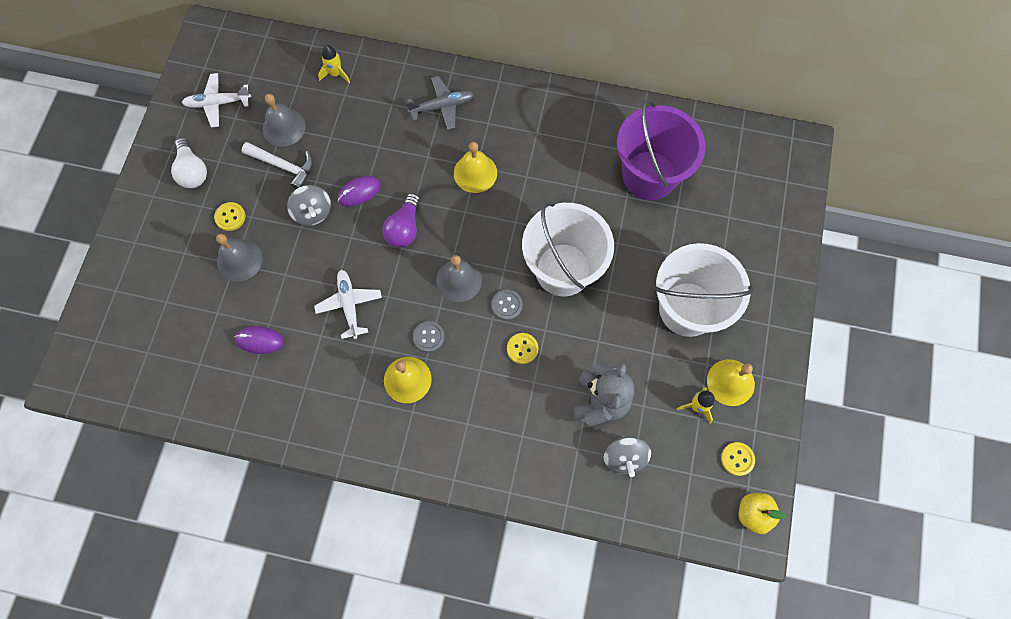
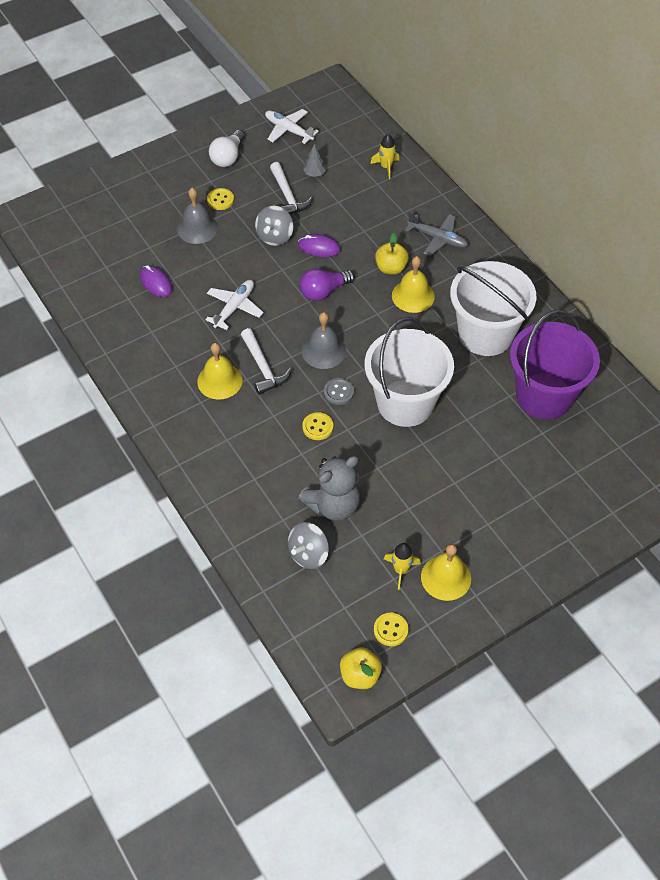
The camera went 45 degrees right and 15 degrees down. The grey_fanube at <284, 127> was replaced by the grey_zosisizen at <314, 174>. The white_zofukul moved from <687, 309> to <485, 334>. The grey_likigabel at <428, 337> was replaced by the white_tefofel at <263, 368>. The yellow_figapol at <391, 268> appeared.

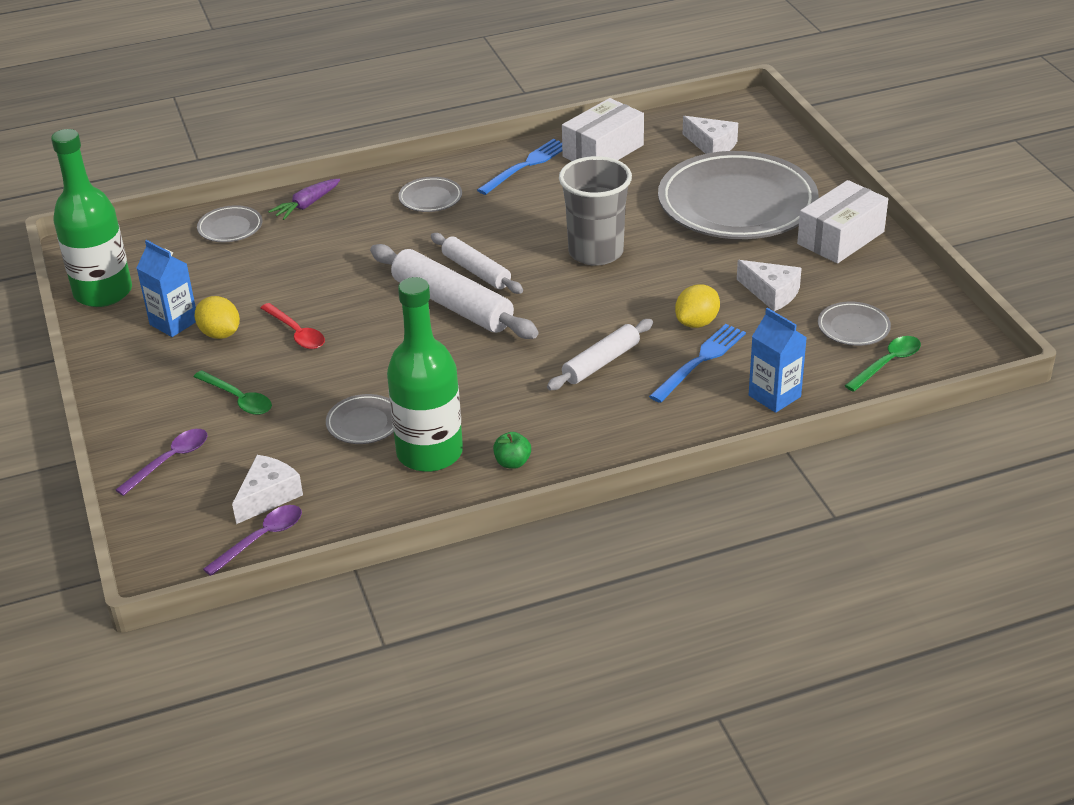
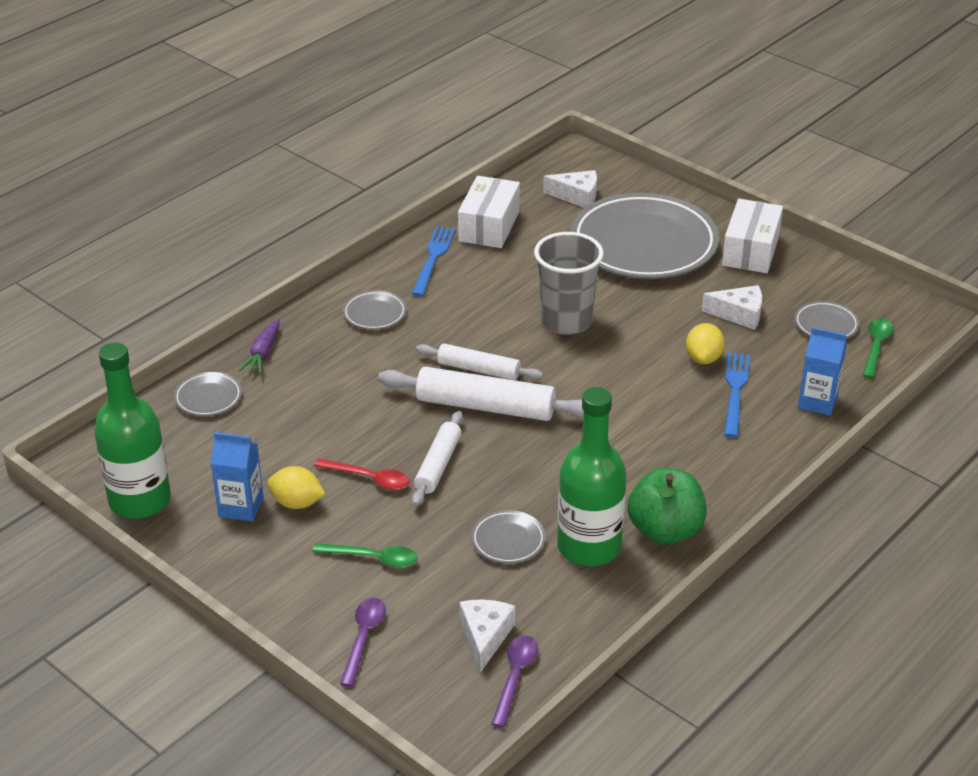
The camera went 30 degrees left and 0 degrees up. The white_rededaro moved from <601, 362> to <438, 465>. The green_figapol at <512, 462> changed to 2.19 times the size.

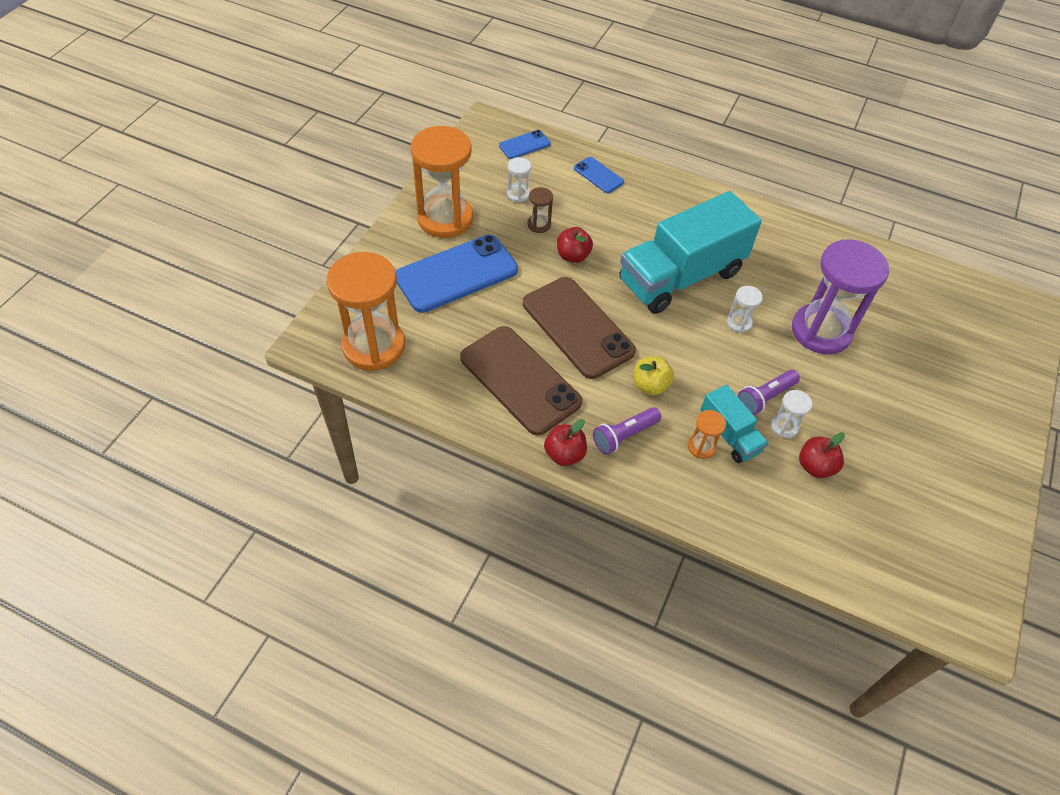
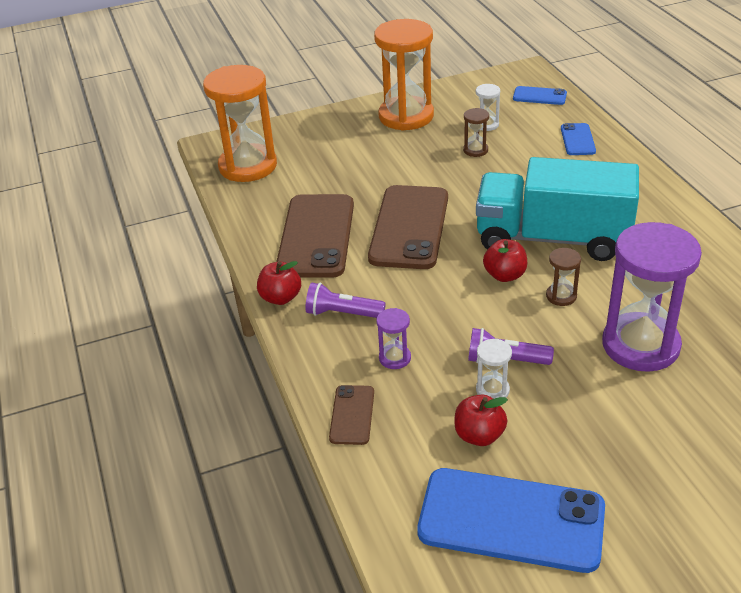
The camera went 50 degrees right and 15 degrees down. The red_figapol moved from <573, 256> to <505, 275>. The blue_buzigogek moved from <456, 274> to <511, 520>. The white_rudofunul at <739, 323> became the brown_rudofunul at <561, 296>. The yellow_figapol at <650, 385> disappeared. The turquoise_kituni at <729, 435> disappeared. The orange_rudofunul at <701, 447> became the purple_rudofunul at <395, 358>. The brown_buzigogek at <352, 415> appeared.

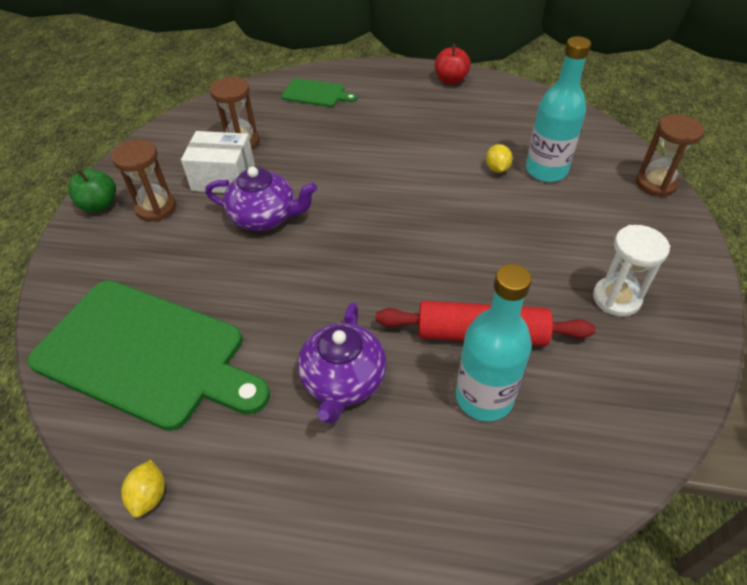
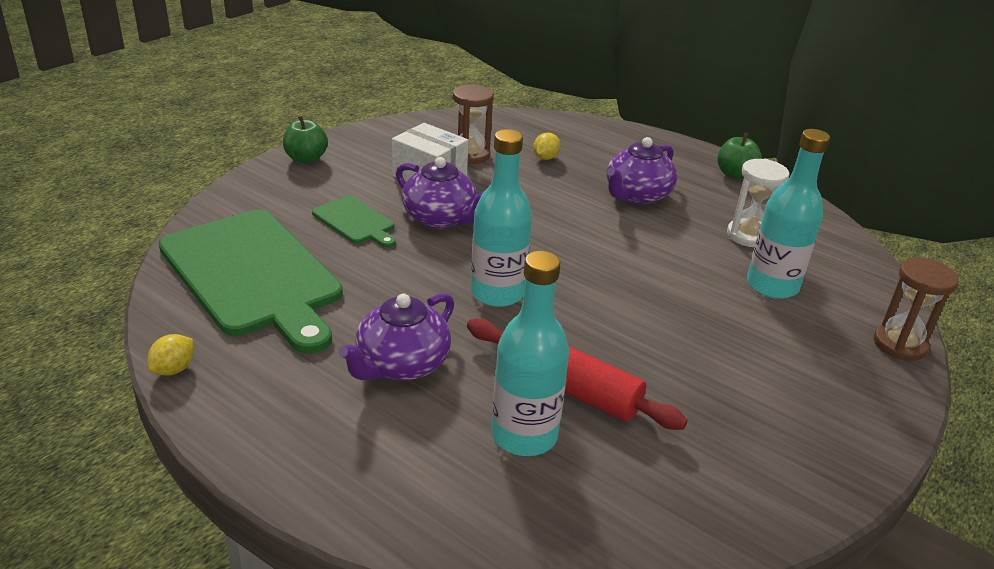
The camera went 25 degrees right and 15 degrees down. The red_figapol at <451, 80> became the green_figapol at <735, 174>. The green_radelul moved from <316, 93> to <355, 221>. The brown_rudofunul at <156, 208> disappeared. The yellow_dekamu moved from <497, 169> to <545, 158>. The white_rudofunul moved from <616, 298> to <748, 236>. The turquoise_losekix at <497, 293> appeared. The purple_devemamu at <637, 195> appeared.

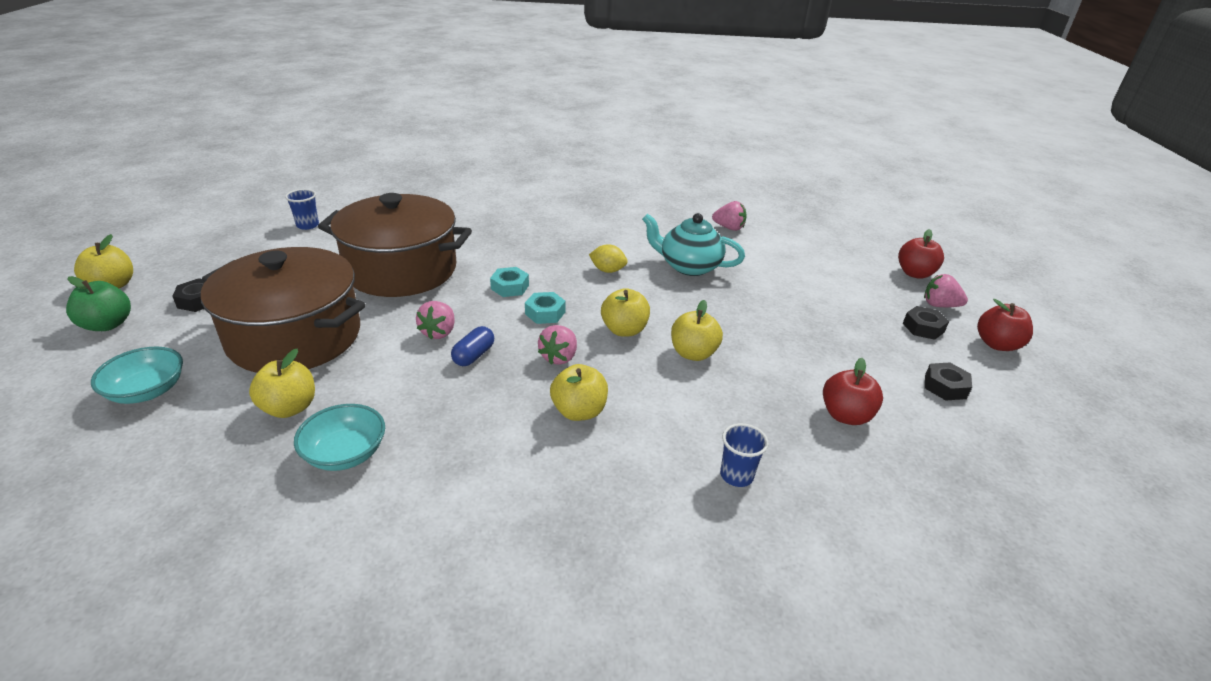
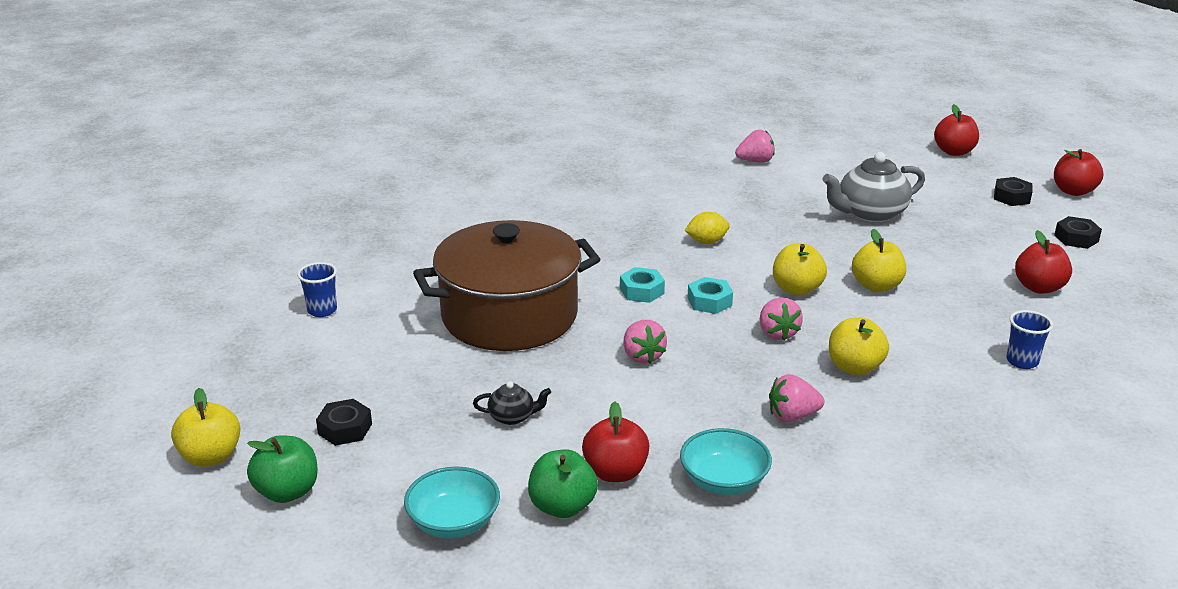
The camera went 30 degrees left and 5 degrees down. The turquoise_devemamu at <689, 266> disappeared. The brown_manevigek at <295, 337> was replaced by the black_devemamu at <512, 417>. The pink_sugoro moved from <939, 305> to <792, 416>. The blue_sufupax at <474, 355> disappeared. The yellow_figapol at <289, 408> became the red_figapol at <615, 472>. The grey_devemamu at <870, 213> appeared. The green_figapol at <562, 507> appeared.

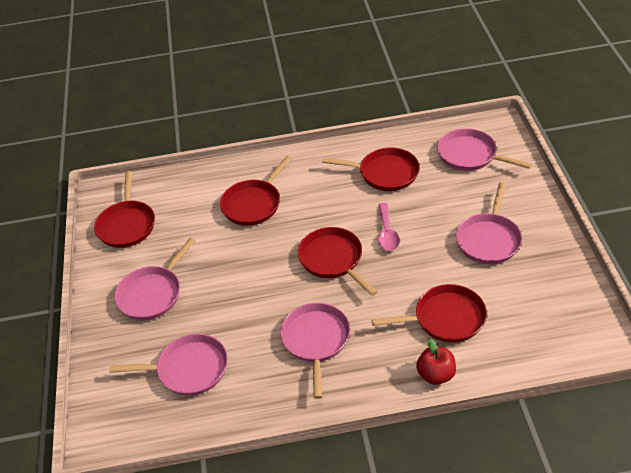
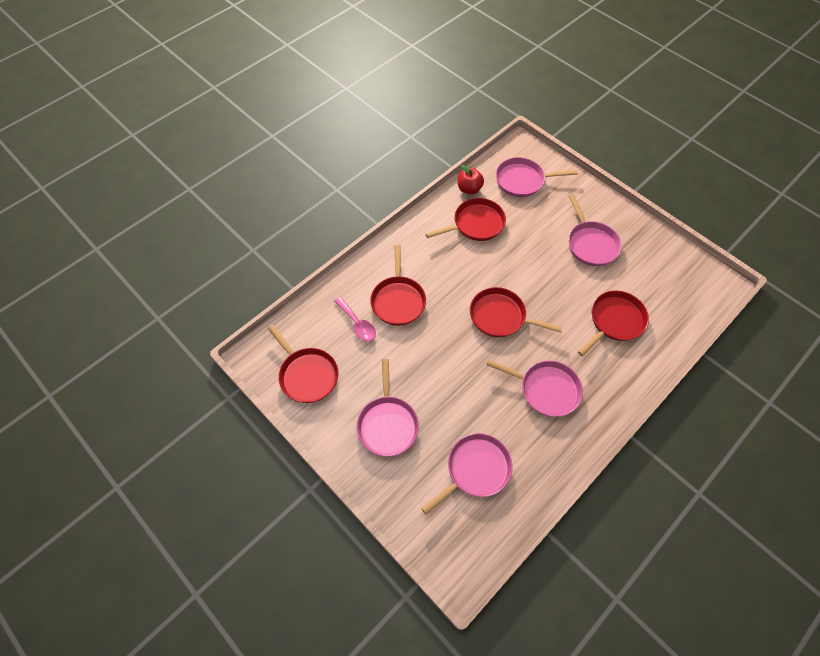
The camera went 40 degrees left and 15 degrees up. The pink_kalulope moved from <387, 233> to <357, 324>. The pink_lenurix at <316, 341> turned 150 degrees clockwise. The red_figapol moved from <436, 375> to <469, 189>.

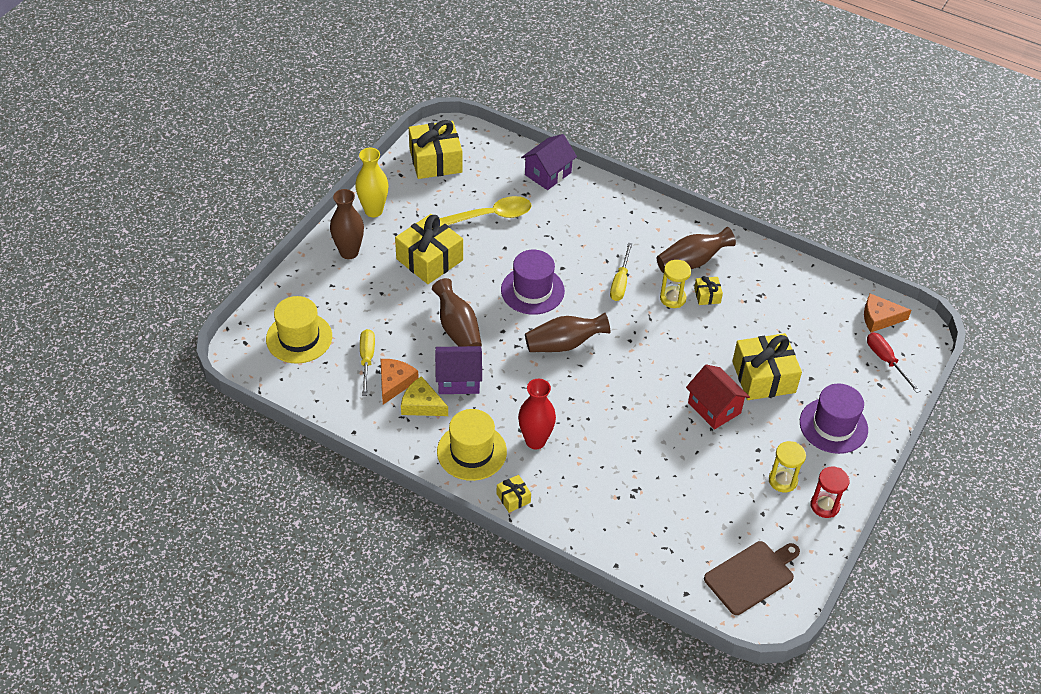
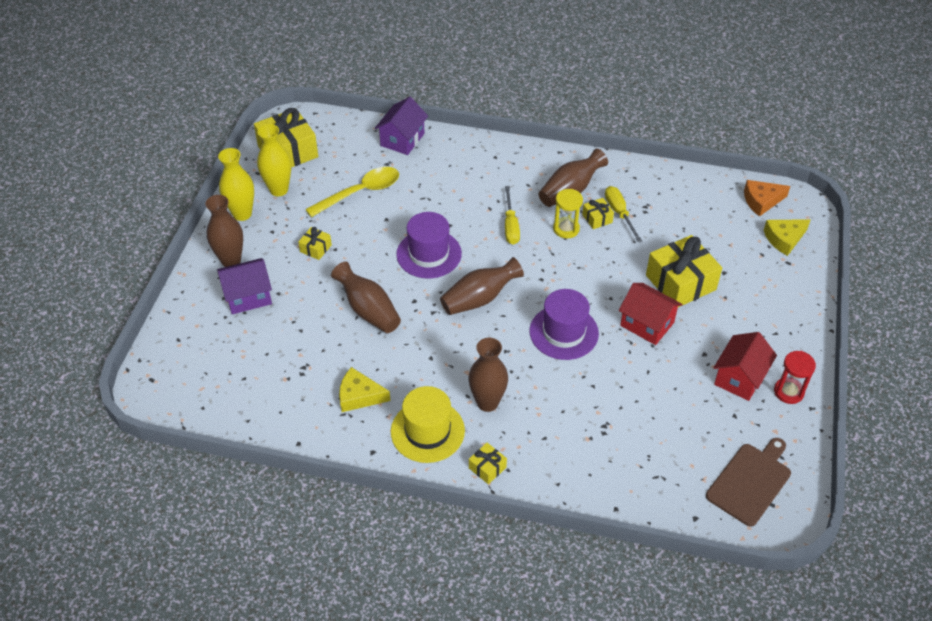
The camera went 15 degrees left and 0 degrees up. The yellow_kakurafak at <429, 259> changed to 0.47 times the size. The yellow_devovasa at <299, 338> disappeared. The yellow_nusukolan moved from <367, 360> to <619, 213>. The red_nusukolan at <886, 360> was replaced by the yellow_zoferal at <784, 239>. The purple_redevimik moved from <458, 380> to <248, 296>. The orange_zoferal at <395, 383> disappeared. The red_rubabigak at <535, 441> became the brown_rubabigak at <487, 403>. The purple_devovasa moved from <833, 426> to <564, 332>. The yellow_rudofunul at <783, 480> was replaced by the red_redevimik at <739, 378>. The yellow_rubabigak at <279, 190> appeared.

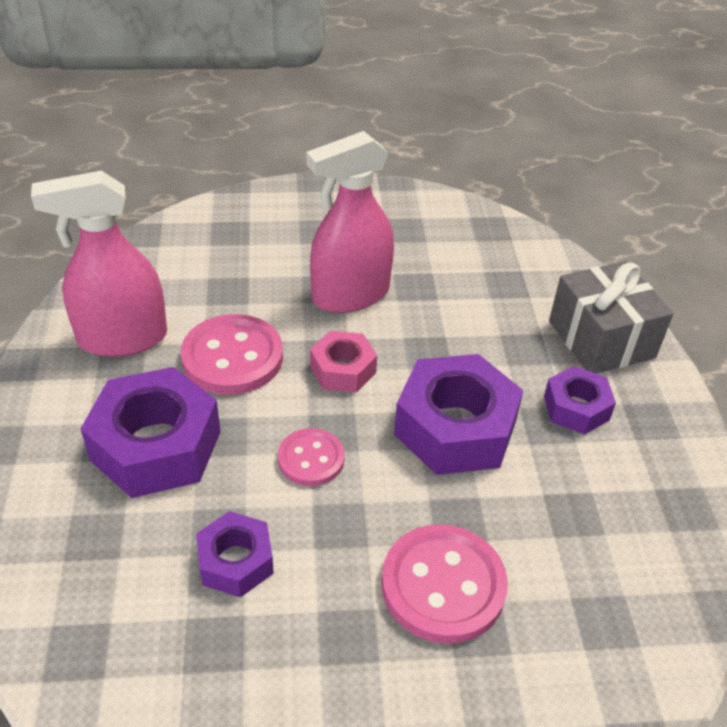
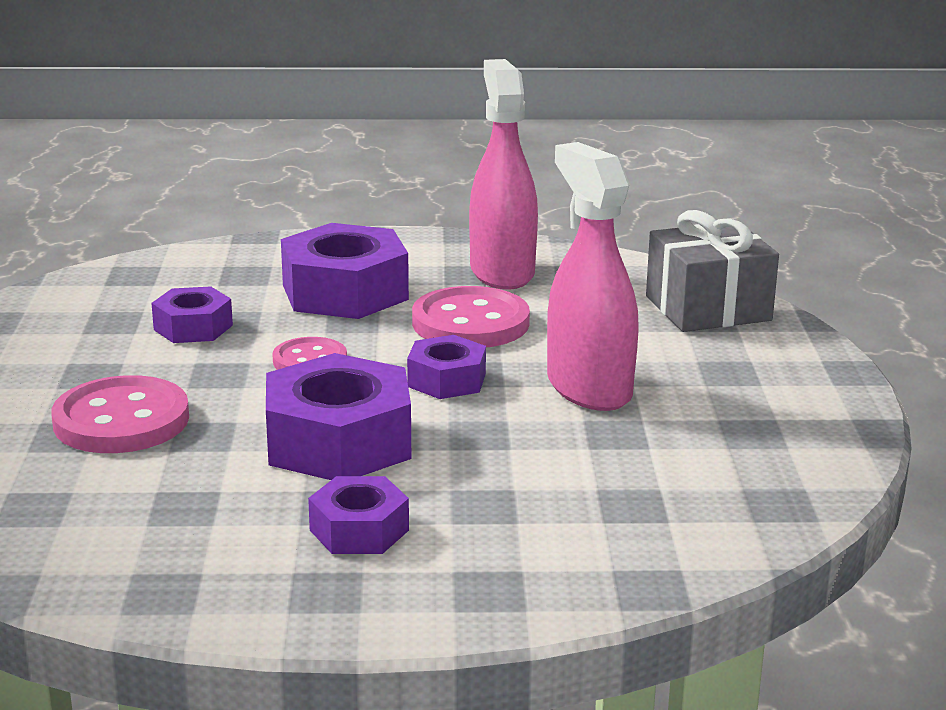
The camera went 95 degrees right and 20 degrees down. The grey_kakurafak moved from <601, 339> to <708, 308>. The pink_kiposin at <343, 369> became the purple_kiposin at <447, 380>.

